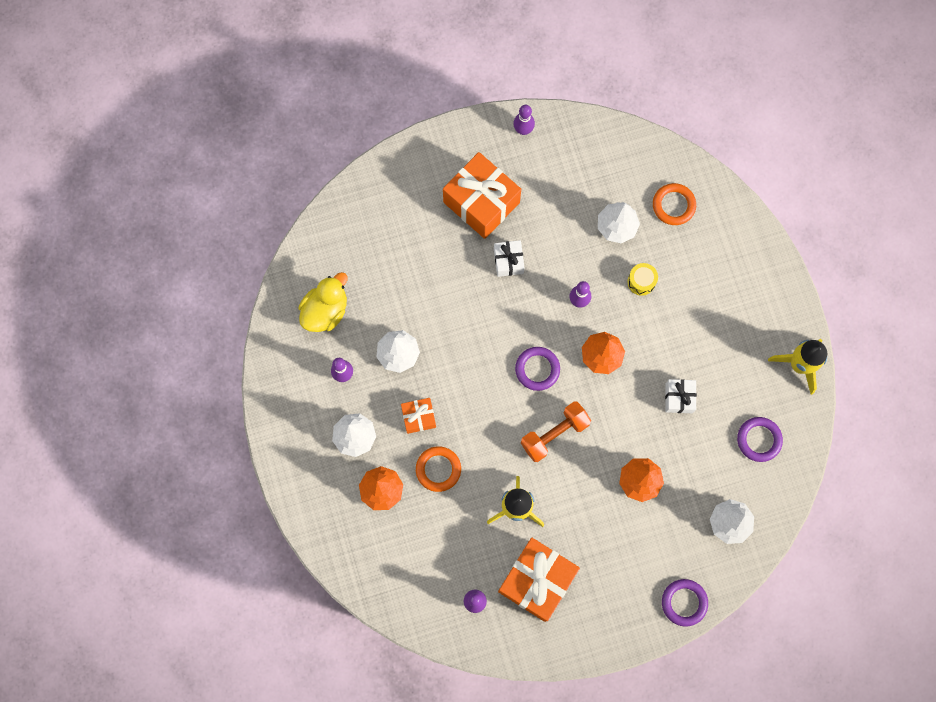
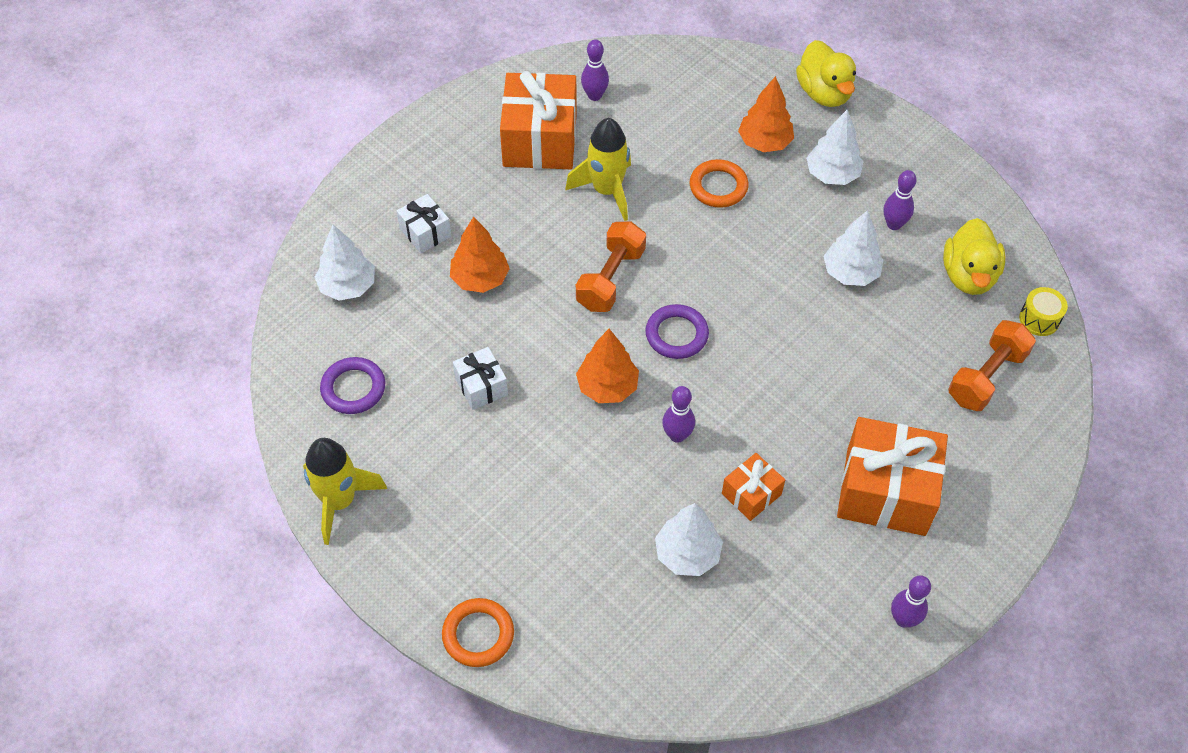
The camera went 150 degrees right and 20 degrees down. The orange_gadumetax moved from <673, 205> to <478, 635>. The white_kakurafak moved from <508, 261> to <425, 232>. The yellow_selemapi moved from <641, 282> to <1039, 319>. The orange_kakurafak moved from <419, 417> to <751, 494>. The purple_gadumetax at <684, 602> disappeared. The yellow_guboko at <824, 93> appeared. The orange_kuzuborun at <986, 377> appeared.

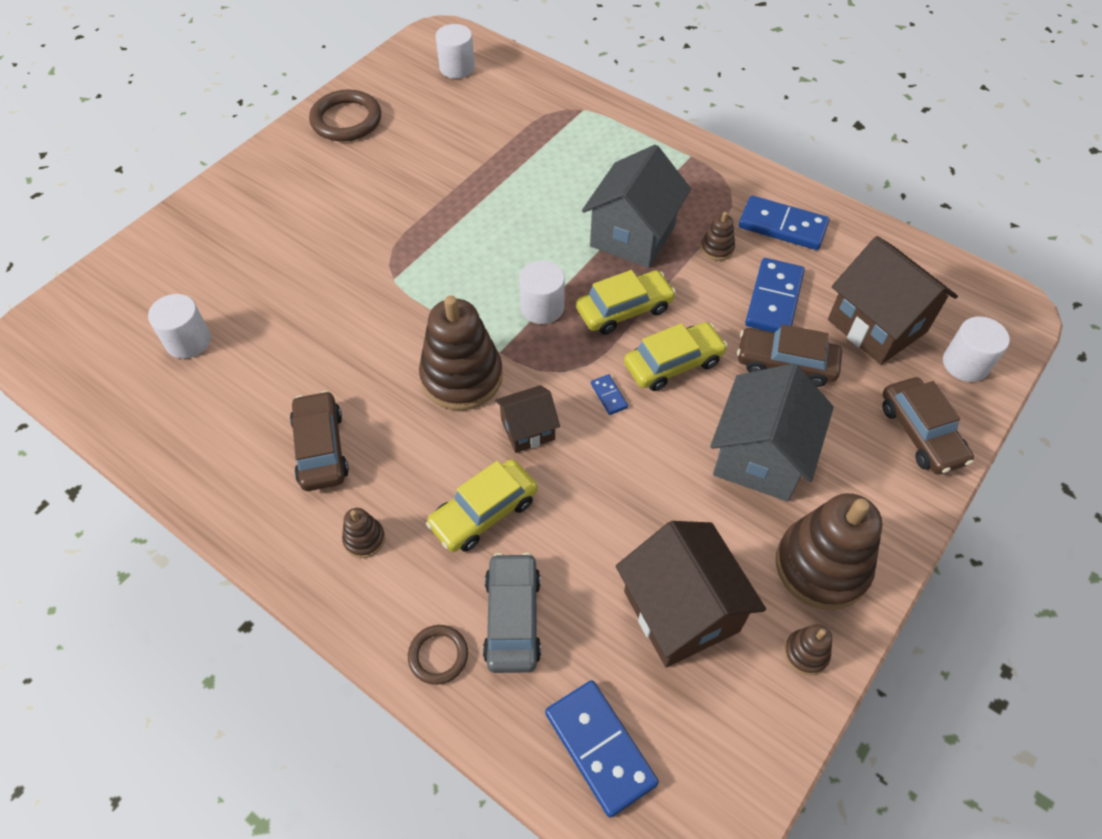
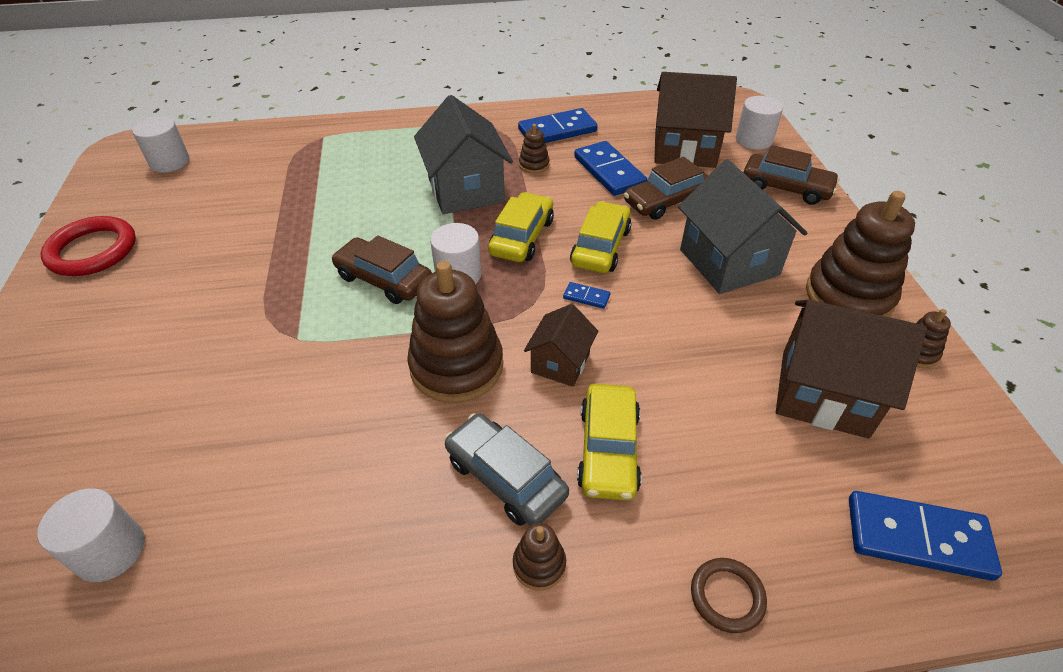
The camera went 45 degrees left and 10 degrees down. The brown_gadumetax at <346, 120> became the red_gadumetax at <92, 251>. The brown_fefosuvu moved from <321, 448> to <384, 279>. The grey_fefosuvu moved from <513, 618> to <505, 477>.

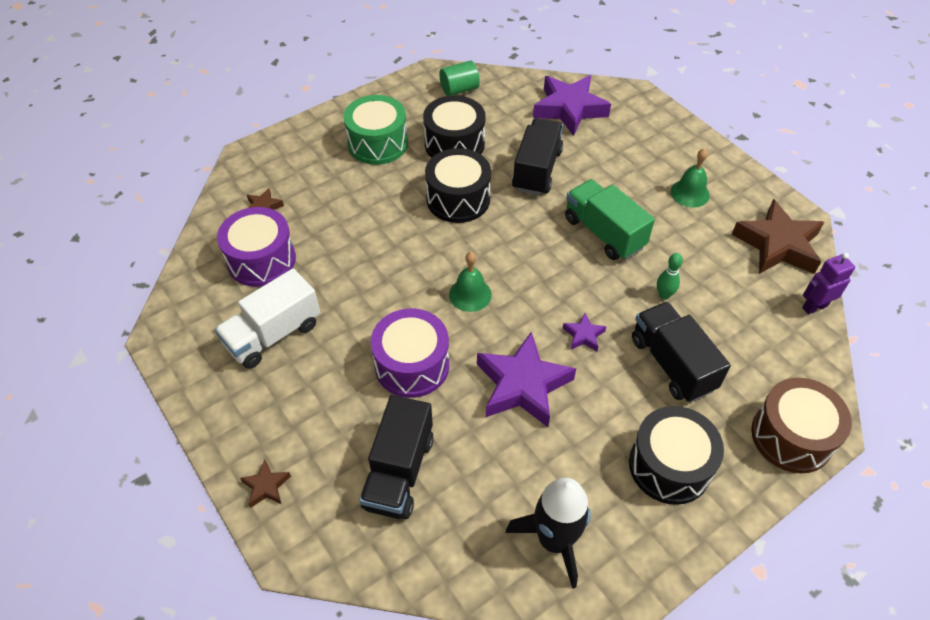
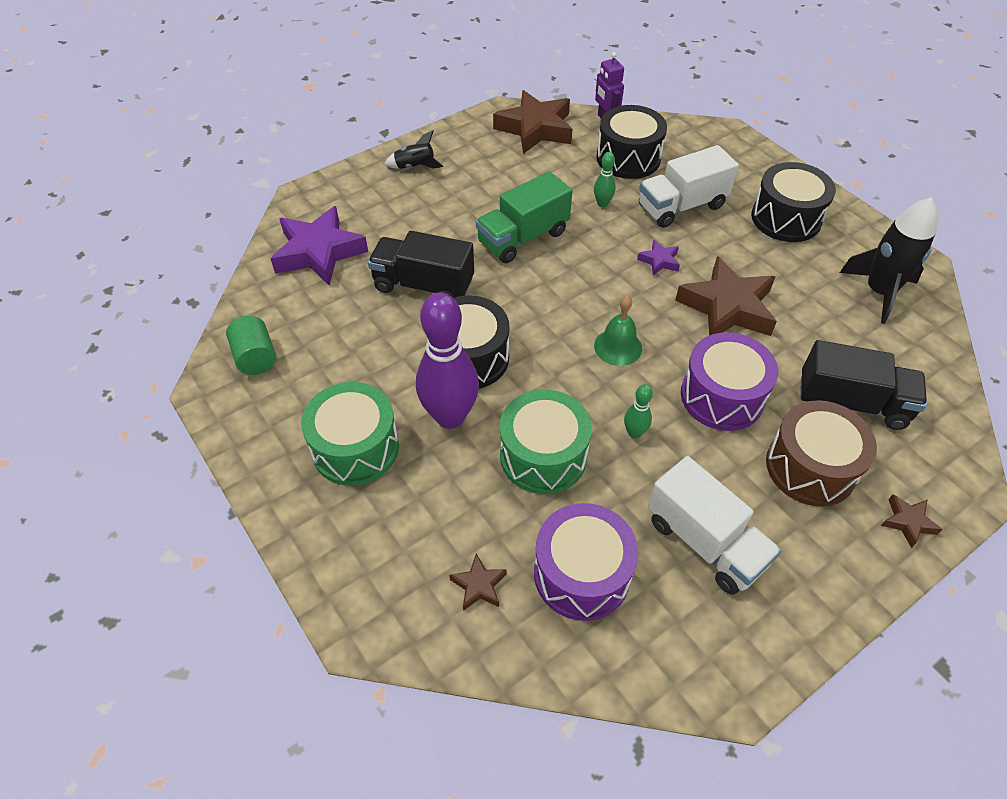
The camera went 90 degrees left and 0 degrees up. The black_selemapi moved from <454, 144> to <628, 158>. The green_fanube at <690, 193> disappeared. The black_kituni at <672, 364> became the white_kituni at <681, 206>. The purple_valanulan at <522, 385> became the brown_valanulan at <727, 307>. The brown_selemapi moved from <791, 436> to <810, 467>. The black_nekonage at <415, 167> appeared. The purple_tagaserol at <450, 416> appeared. The green_tagaserol at <634, 433> appeared. The green_selemapi at <543, 456> appeared.

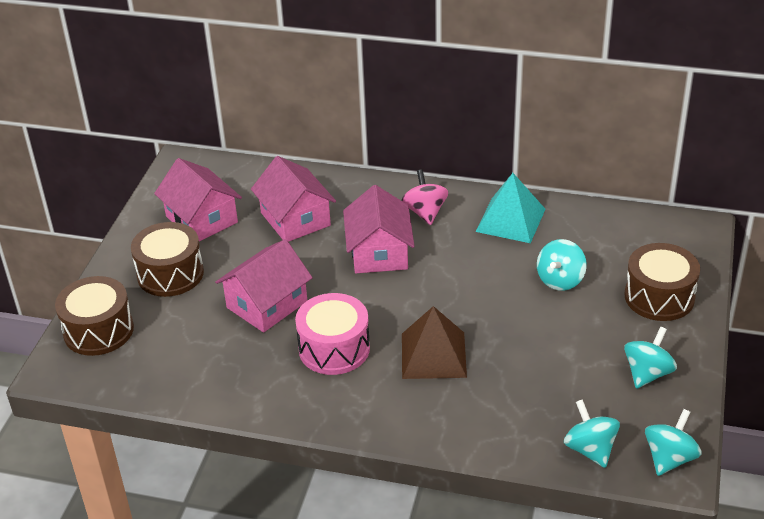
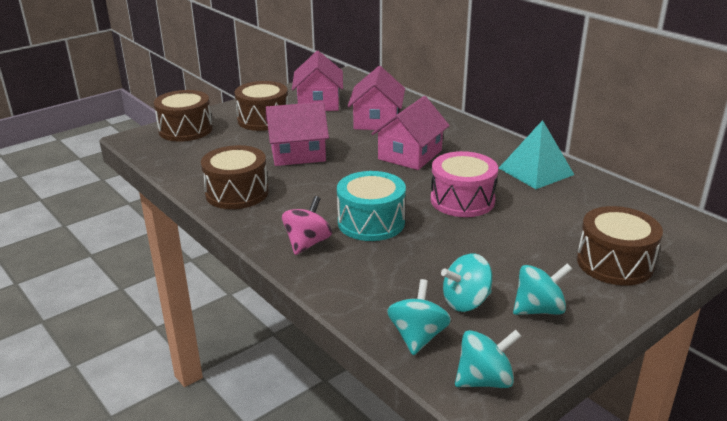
The camera went 35 degrees right and 10 degrees down. The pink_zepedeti moved from <425, 212> to <307, 243>. The turquoise_zepedeti moved from <560, 280> to <466, 302>. The pink_selemapi moved from <334, 349> to <462, 200>. The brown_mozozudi at <433, 355> was replaced by the turquoise_selemapi at <371, 222>. The brown_selemapi at <237, 193> appeared.

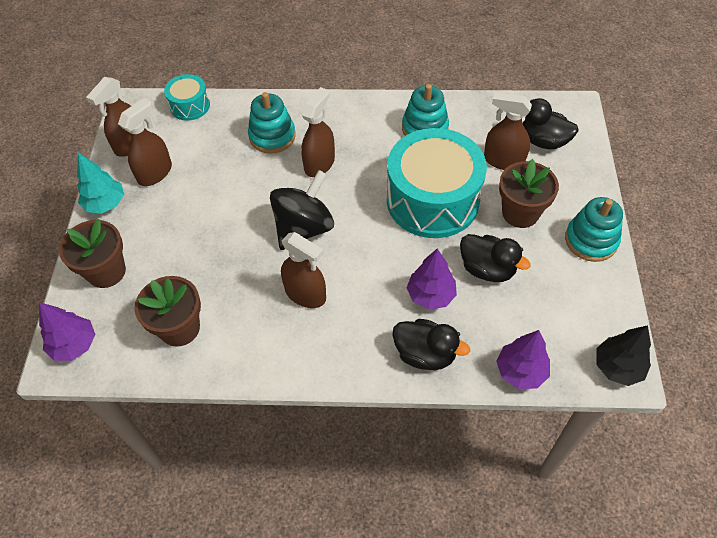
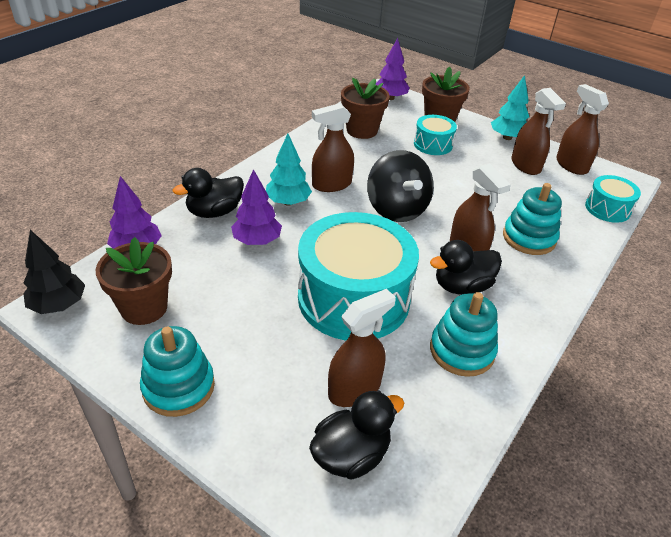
The camera went 120 degrees right and 15 degrees down. The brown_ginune moved from <520, 213> to <144, 308>. The black_guboko moved from <487, 269> to <462, 286>. The turquoise_selemapi at <433, 144> appeared. The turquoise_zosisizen at <288, 202> appeared.

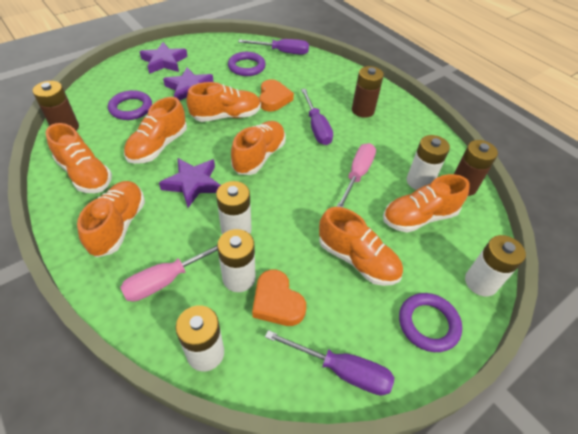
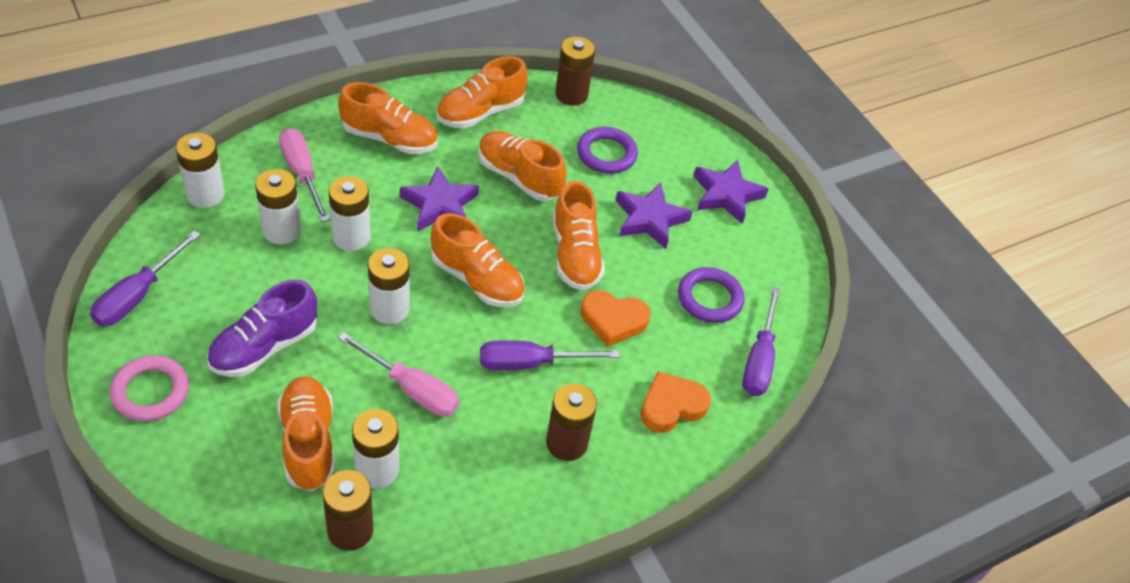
The camera went 95 degrees right and 0 degrees up. The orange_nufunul at <357, 259> became the purple_nufunul at <264, 347>. The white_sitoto moved from <480, 282> to <389, 309>. The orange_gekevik moved from <277, 302> to <671, 406>. The purple_gadumetax at <428, 324> became the pink_gadumetax at <151, 391>.

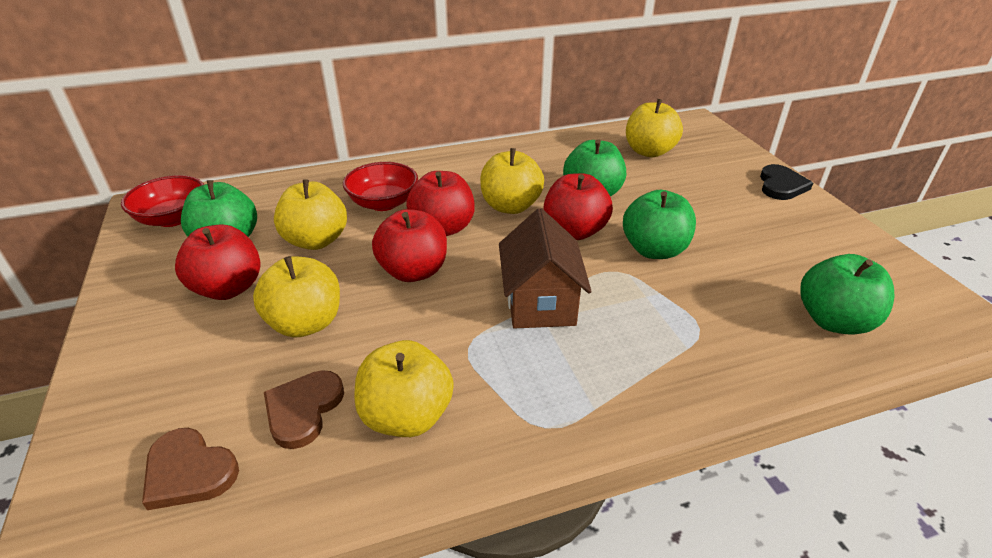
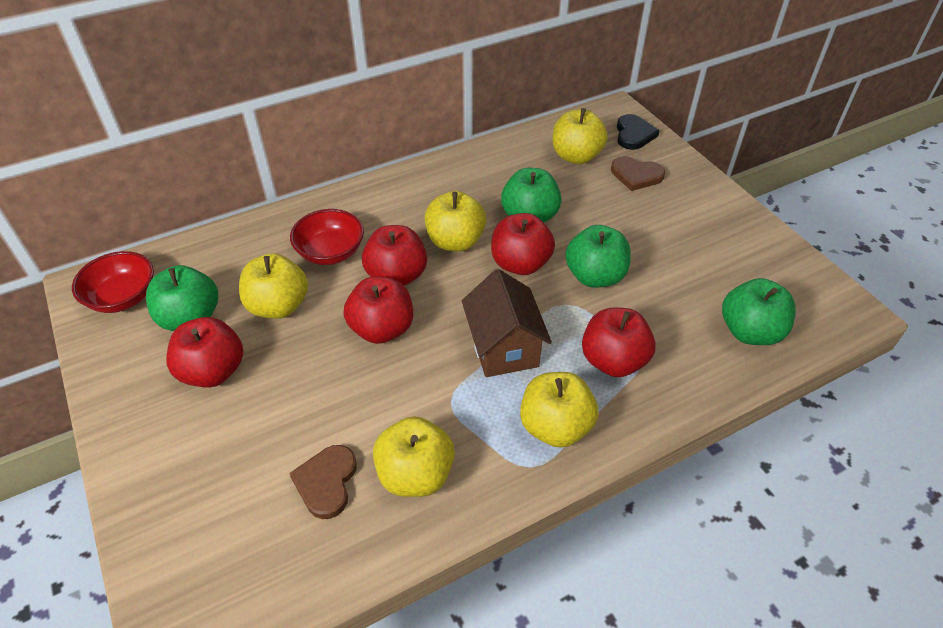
The camera went 10 degrees left and 10 degrees up. The black_gekevik moved from <781, 185> to <634, 134>. The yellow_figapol moved from <306, 323> to <555, 426>. The brown_gekevik moved from <189, 471> to <636, 175>. The red_figapol at <613, 361> appeared.

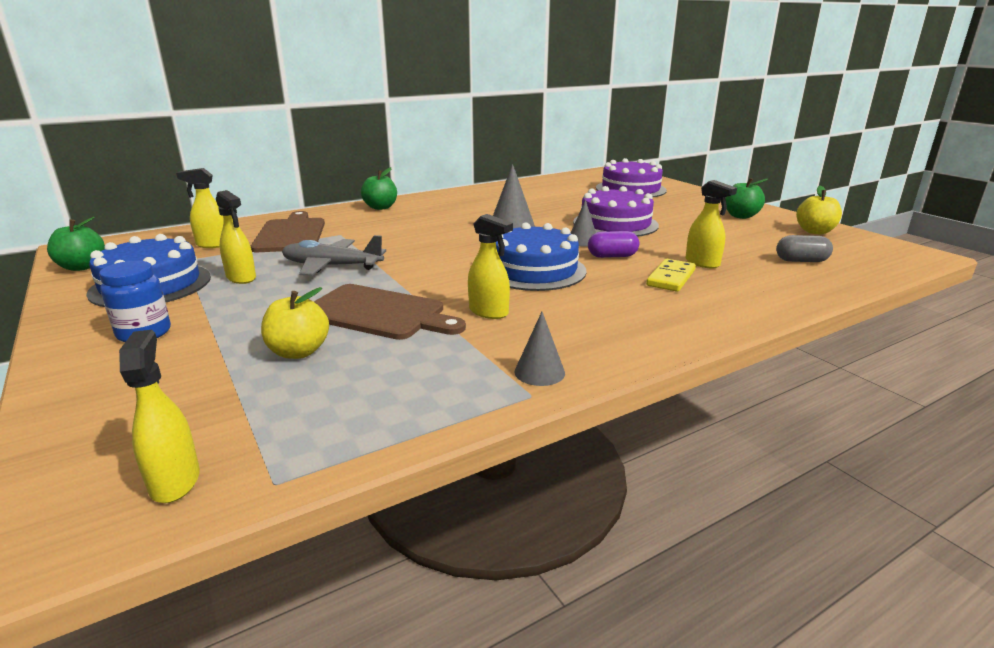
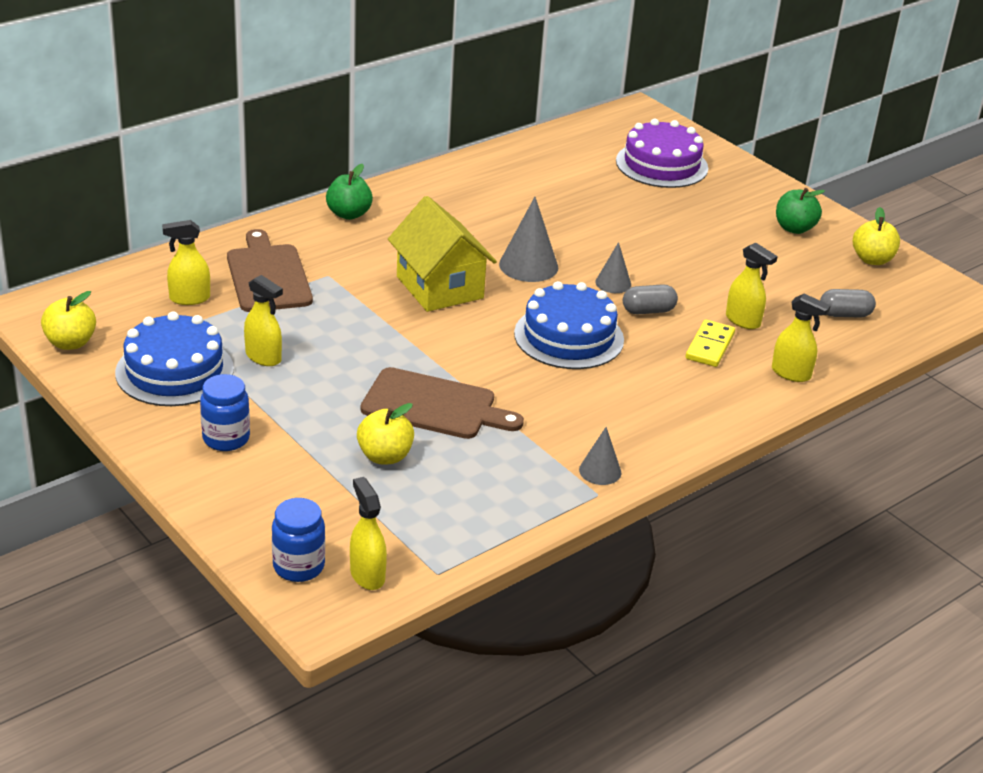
The camera went 10 degrees left and 10 degrees up. The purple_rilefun at <615, 224> disappeared. The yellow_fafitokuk moved from <489, 312> to <791, 373>. The green_figapol at <82, 267> became the yellow_figapol at <70, 343>. The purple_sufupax at <612, 256> became the grey_sufupax at <648, 311>. The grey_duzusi at <331, 266> disappeared. The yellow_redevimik at <440, 287> appeared. The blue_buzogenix at <298, 566> appeared.

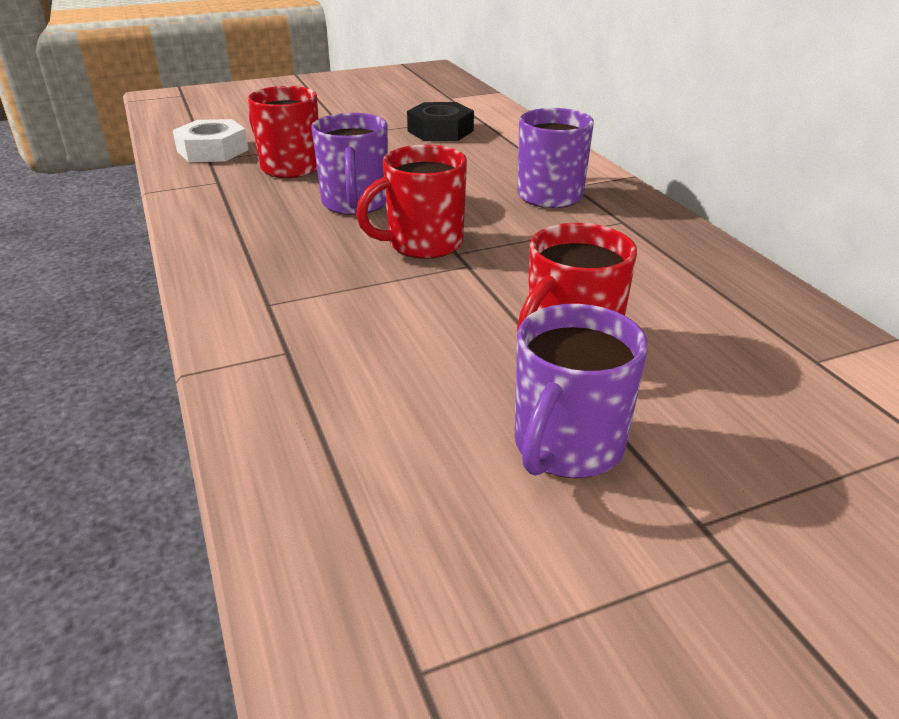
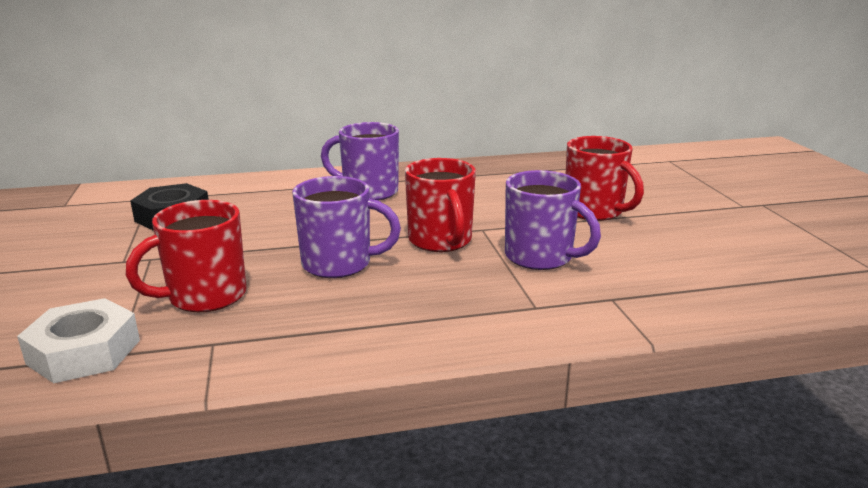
The camera went 80 degrees left and 10 degrees down. The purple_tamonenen moved from <566, 447> to <540, 257>.

